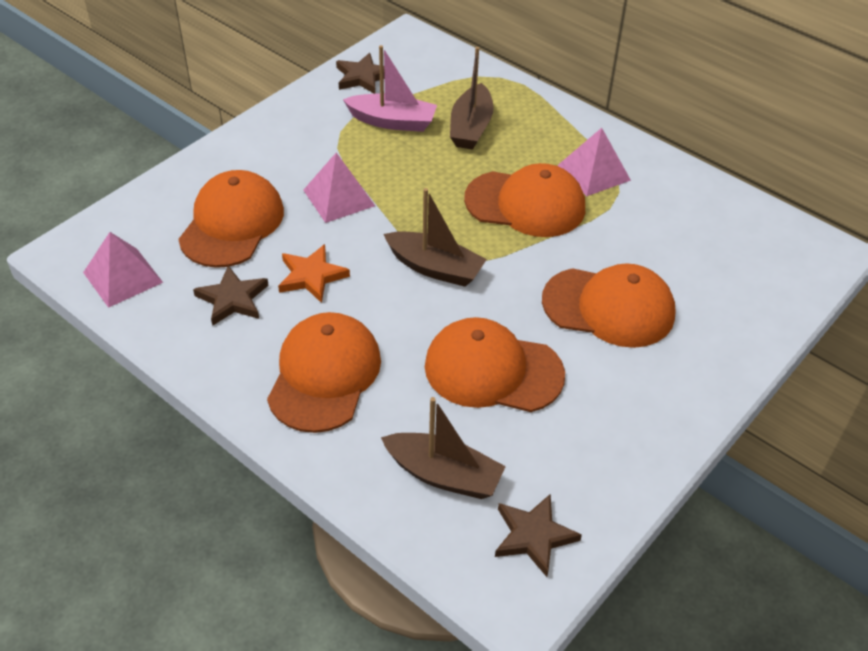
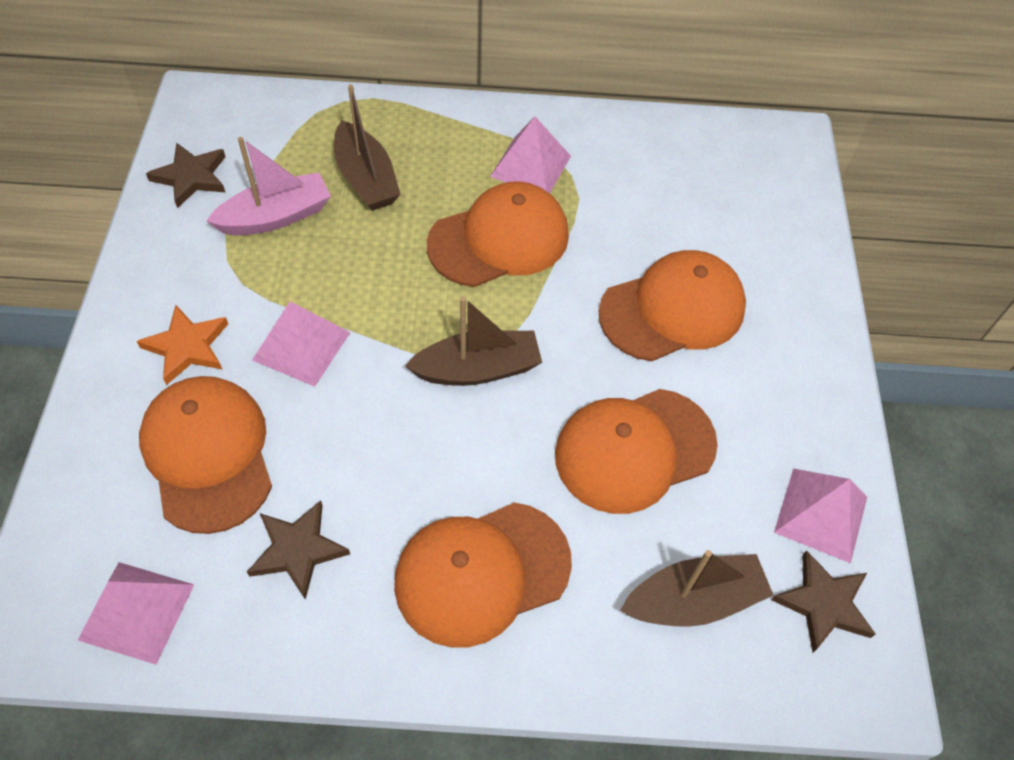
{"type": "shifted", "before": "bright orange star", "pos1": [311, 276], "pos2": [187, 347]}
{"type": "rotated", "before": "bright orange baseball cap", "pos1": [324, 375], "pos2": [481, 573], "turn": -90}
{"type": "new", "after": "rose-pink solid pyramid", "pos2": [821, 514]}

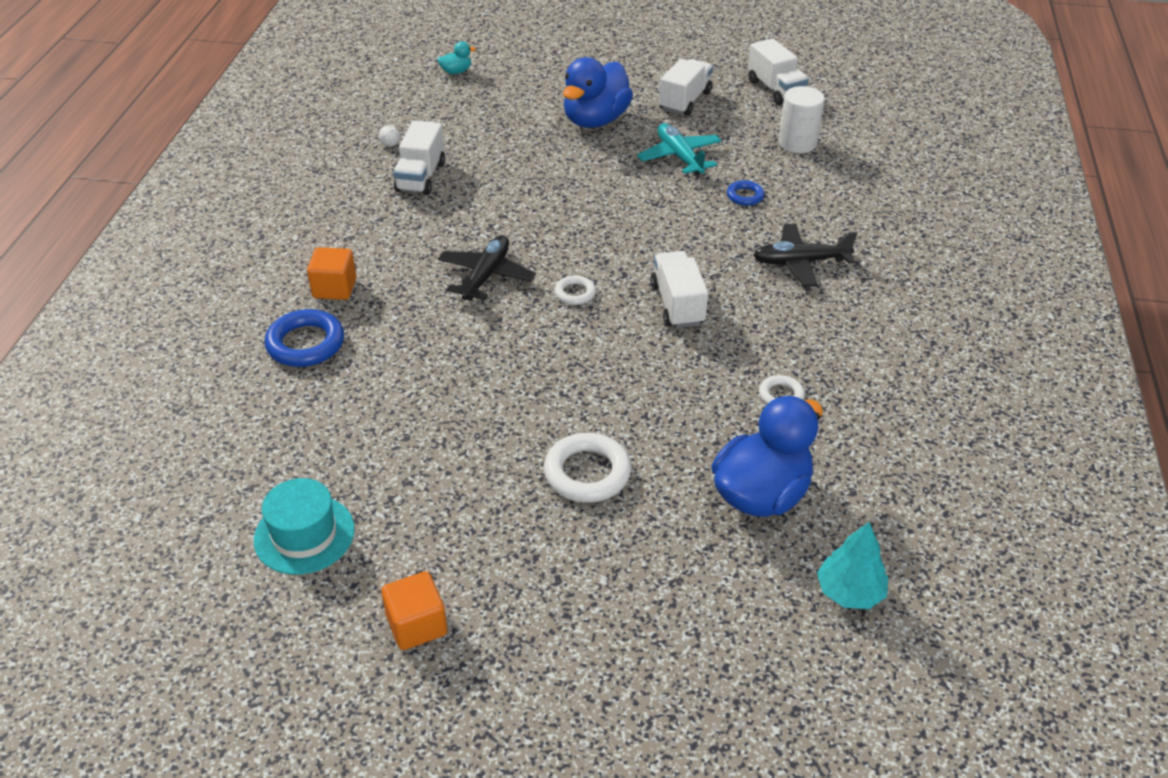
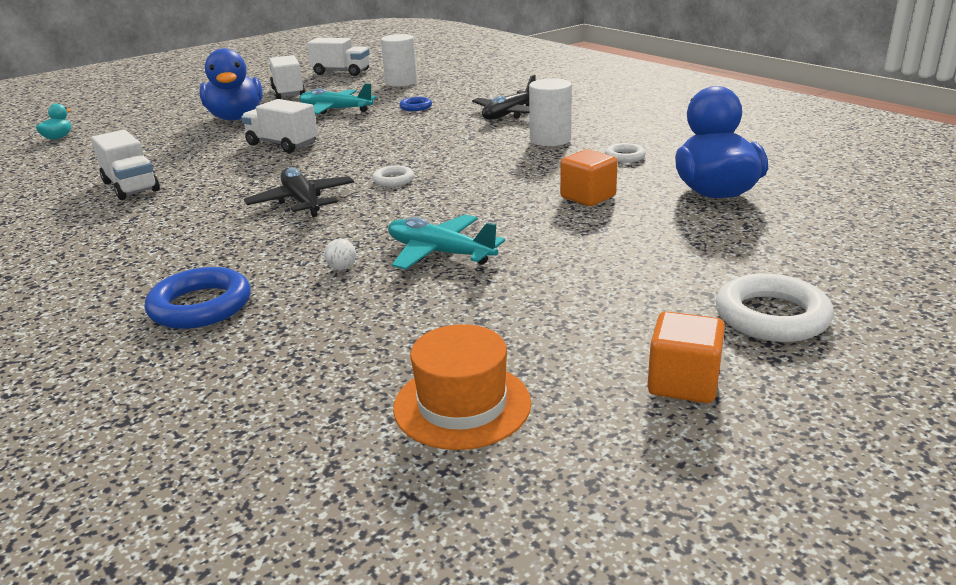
{"type": "shifted", "before": "pure white lorry", "pos1": [677, 304], "pos2": [282, 144]}
{"type": "shifted", "before": "pure white sphere", "pos1": [390, 145], "pos2": [342, 268]}
{"type": "new", "after": "aqua toy plane", "pos2": [440, 253]}
{"type": "repainted", "before": "aqua top hat", "after": "bright orange top hat", "pos1": [304, 534], "pos2": [462, 405]}
{"type": "new", "after": "pure white cylinder shape", "pos2": [550, 140]}
{"type": "shifted", "before": "bright orange solid cube", "pos1": [335, 288], "pos2": [588, 197]}
{"type": "shifted", "before": "pure white torus", "pos1": [587, 473], "pos2": [771, 316]}
{"type": "gone", "before": "aqua tree", "pos1": [849, 592]}

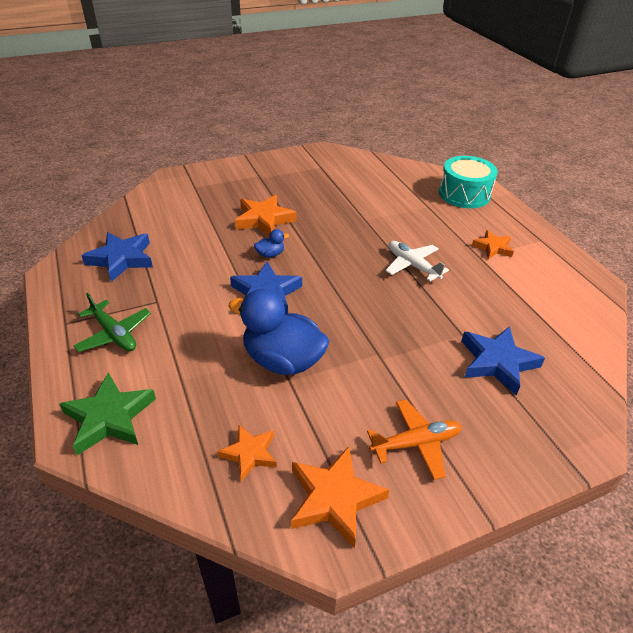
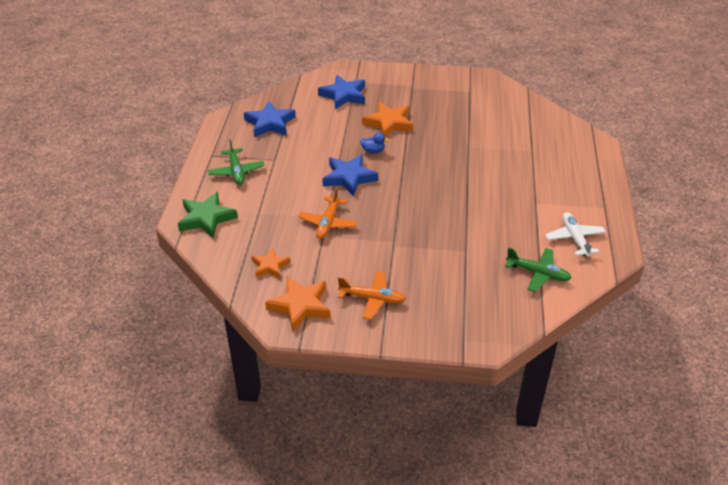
{"type": "swapped", "before": "cobalt duck", "after": "bright orange toy plane", "pos1": [282, 360], "pos2": [328, 223]}
{"type": "shifted", "before": "cobalt star", "pos1": [497, 362], "pos2": [343, 95]}
{"type": "new", "after": "leaf-green toy plane", "pos2": [538, 274]}
{"type": "shifted", "before": "pure white toy plane", "pos1": [412, 265], "pos2": [574, 238]}
{"type": "gone", "before": "aqua drum", "pos1": [464, 194]}
{"type": "gone", "before": "bright orange star", "pos1": [493, 247]}

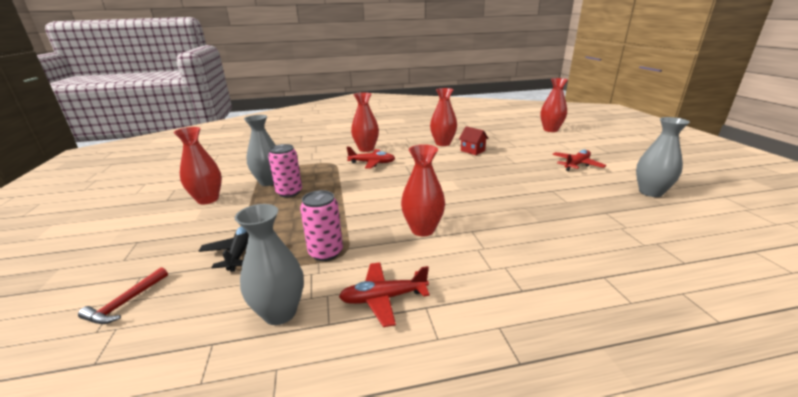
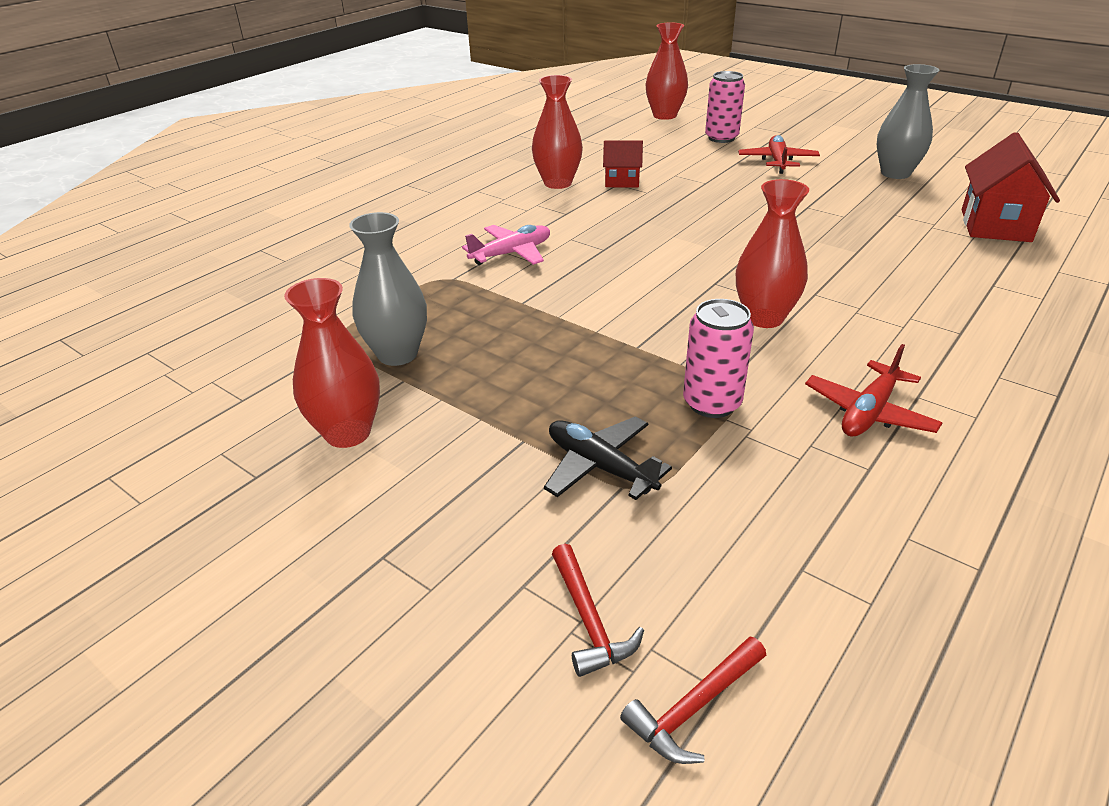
{"type": "repainted", "before": "red toy plane", "after": "rose-pink toy plane", "pos1": [372, 163], "pos2": [511, 253]}
{"type": "new", "after": "red hammer", "pos2": [694, 707]}
{"type": "shifted", "before": "rose-pink soda can", "pos1": [289, 192], "pos2": [721, 138]}
{"type": "new", "after": "red toy house", "pos2": [995, 225]}
{"type": "gone", "before": "ash-grey tall vase", "pos1": [280, 313]}
{"type": "gone", "before": "red tall vase", "pos1": [366, 149]}

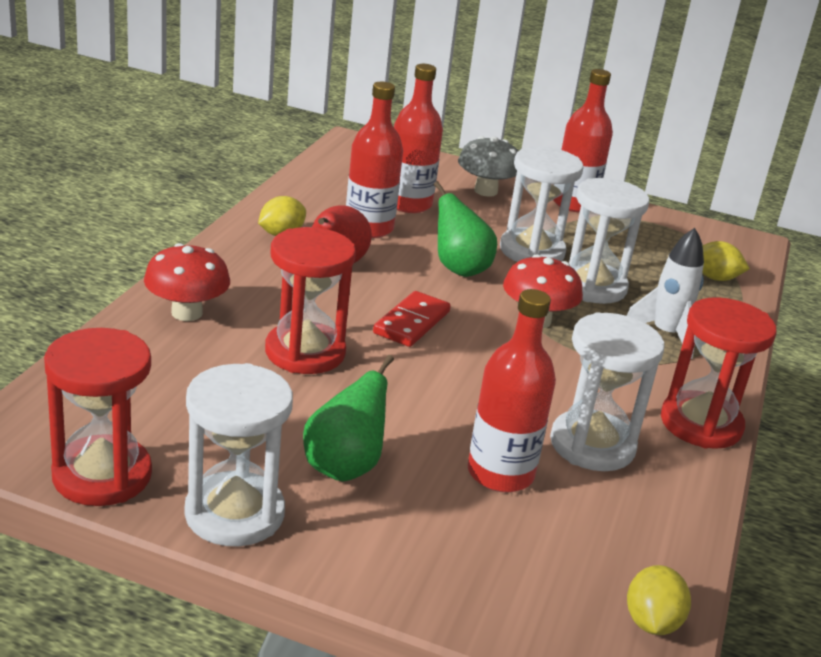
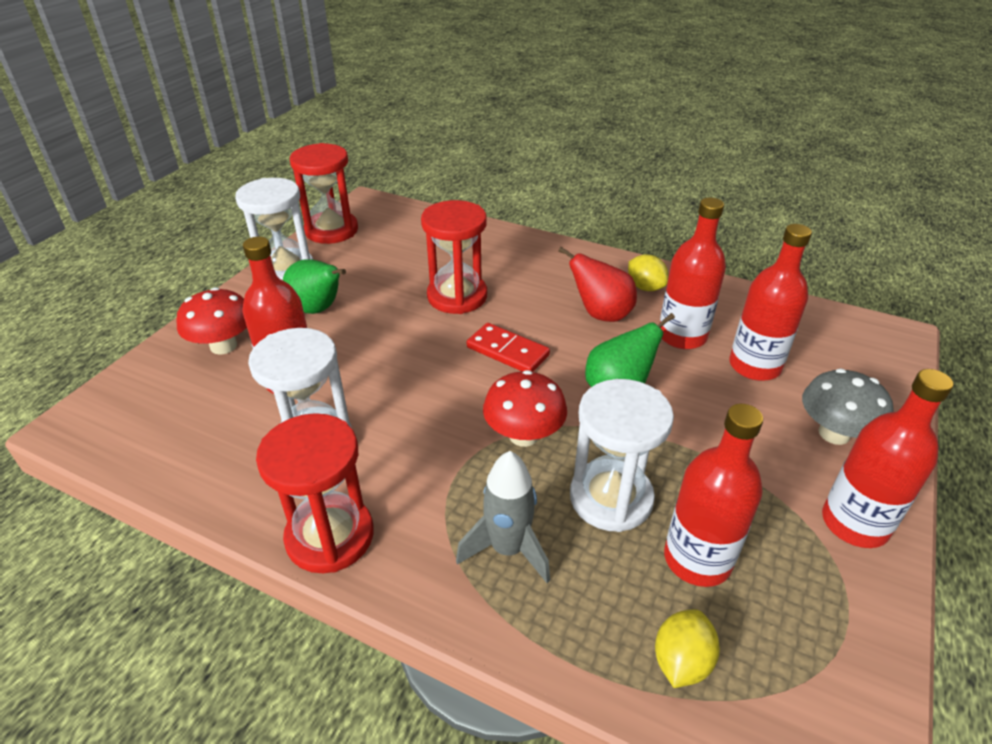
{"type": "shifted", "before": "red toadstool", "pos1": [187, 313], "pos2": [223, 346]}
{"type": "repainted", "before": "pure white toy rocket", "after": "ash-grey toy rocket", "pos1": [665, 335], "pos2": [508, 549]}
{"type": "new", "after": "red flask", "pos2": [697, 559]}
{"type": "gone", "before": "pure white sand timer", "pos1": [532, 251]}
{"type": "gone", "before": "golden citrus fruit", "pos1": [651, 622]}

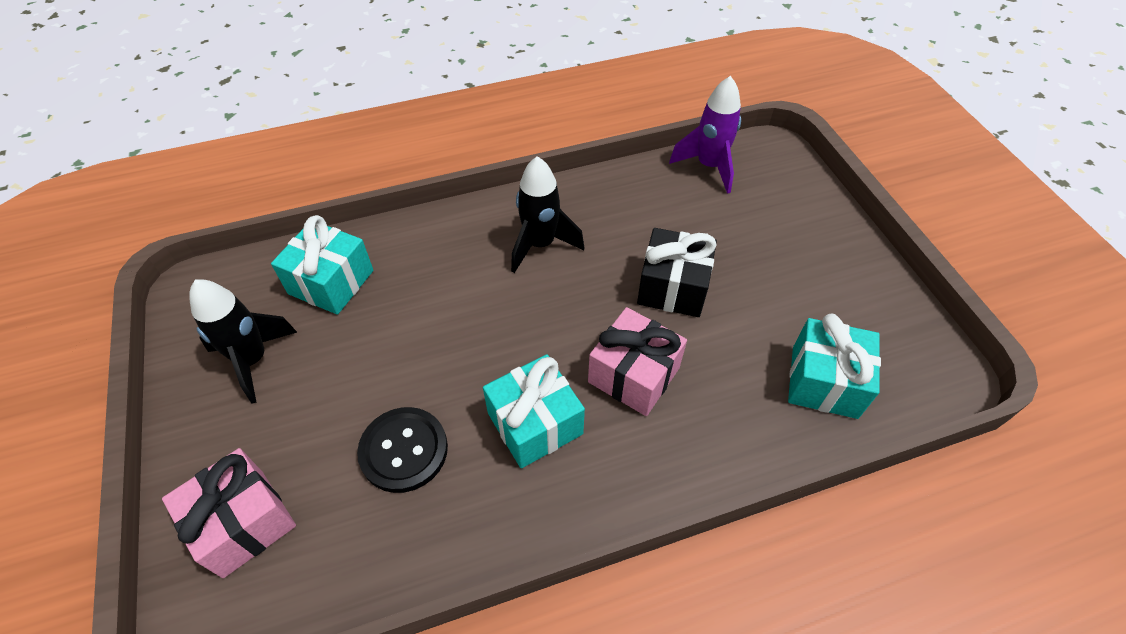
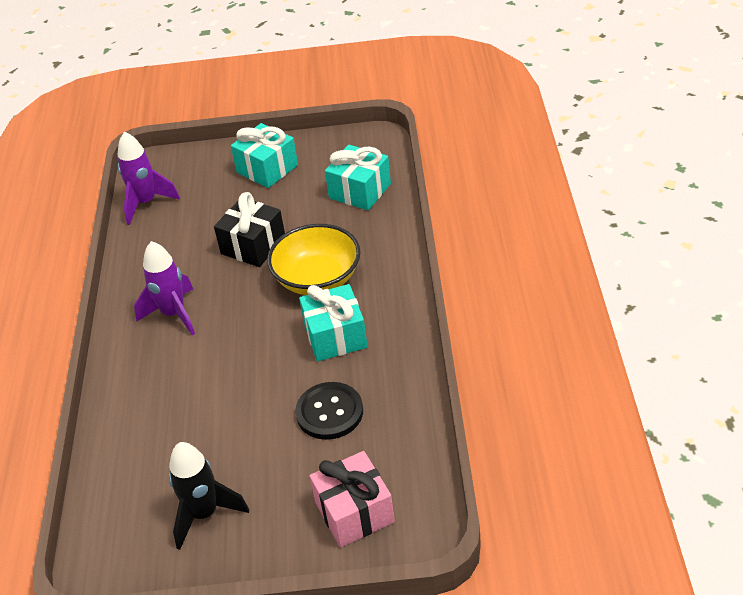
{"type": "repainted", "before": "black toy rocket", "after": "purple toy rocket", "pos1": [540, 245], "pos2": [174, 314]}
{"type": "shifted", "before": "aqua wrapped gift", "pos1": [331, 282], "pos2": [267, 169]}
{"type": "swapped", "before": "rose-pink wrapped gift", "after": "golden serving bowl", "pos1": [634, 375], "pos2": [317, 279]}

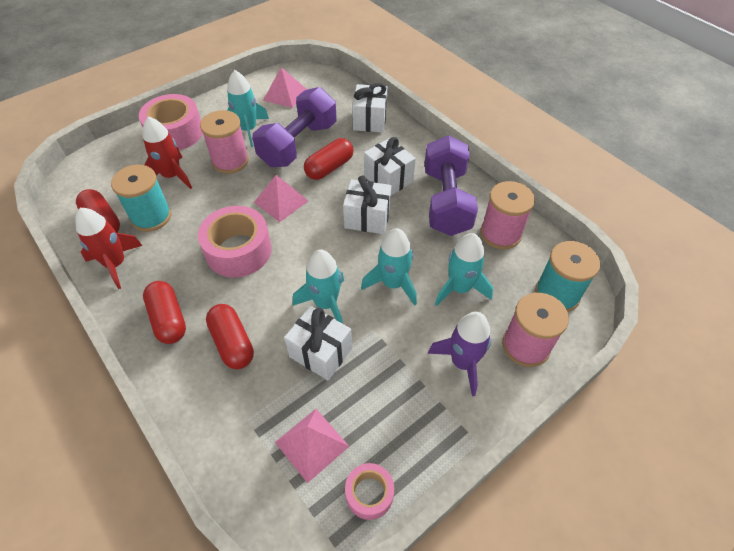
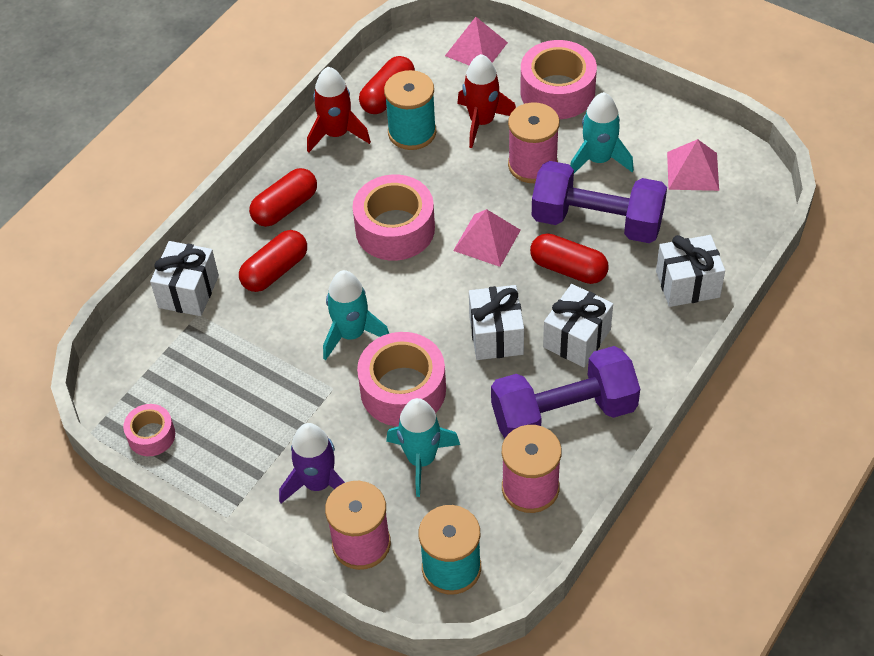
{"type": "shifted", "before": "pure white wrapped gift", "pos1": [320, 352], "pos2": [188, 291]}
{"type": "swapped", "before": "aqua toy rocket", "after": "rose-pink sticky tape", "pos1": [393, 284], "pos2": [403, 390]}
{"type": "shifted", "before": "rose-pink solid pyramid", "pos1": [312, 444], "pos2": [476, 49]}

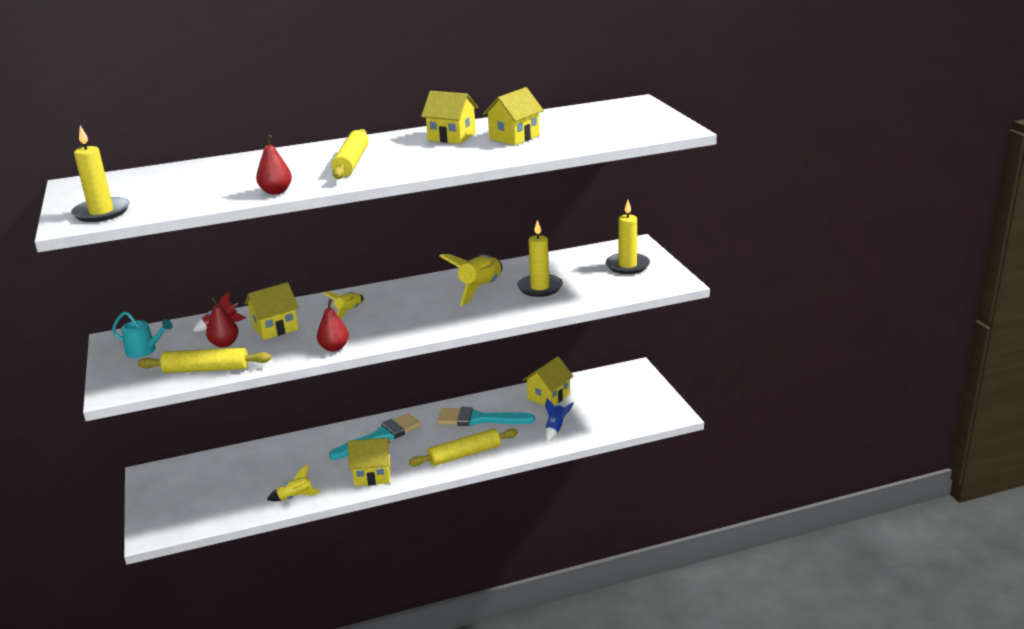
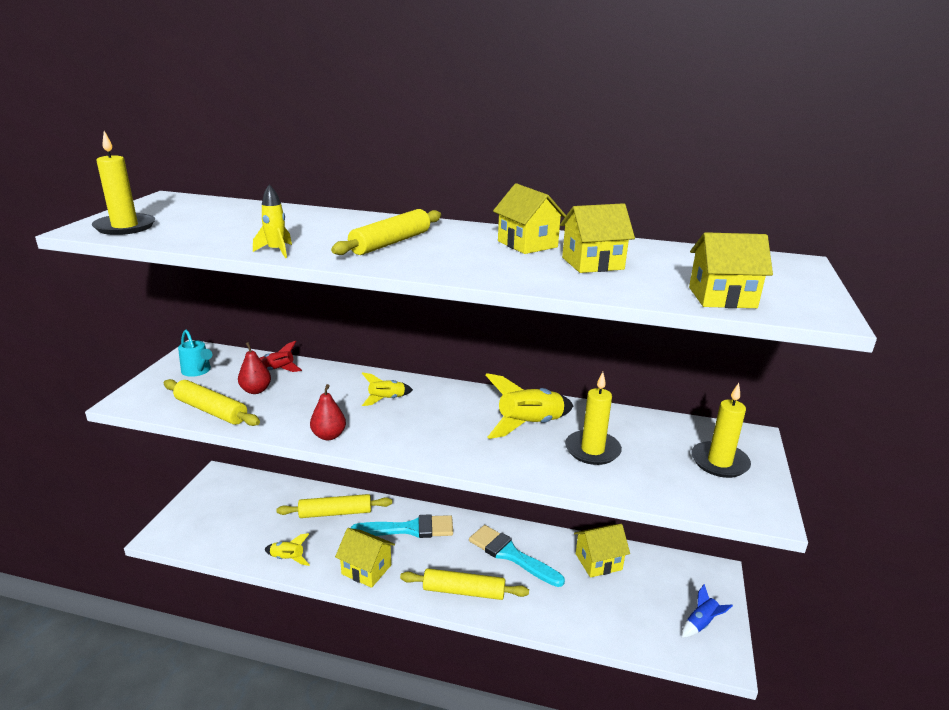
{"type": "swapped", "before": "red pear", "after": "golden toy rocket", "pos1": [276, 191], "pos2": [276, 251]}
{"type": "new", "after": "golden rolling pin", "pos2": [335, 513]}
{"type": "shifted", "before": "cobalt toy rocket", "pos1": [555, 429], "pos2": [701, 624]}
{"type": "shifted", "before": "golden toy house", "pos1": [275, 328], "pos2": [722, 297]}

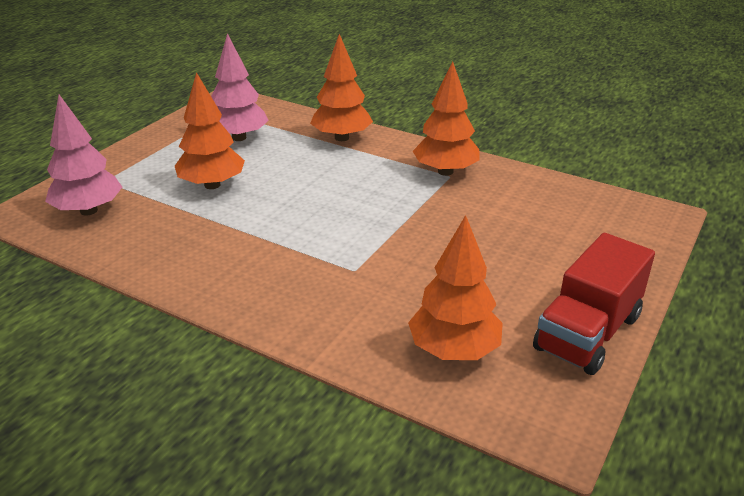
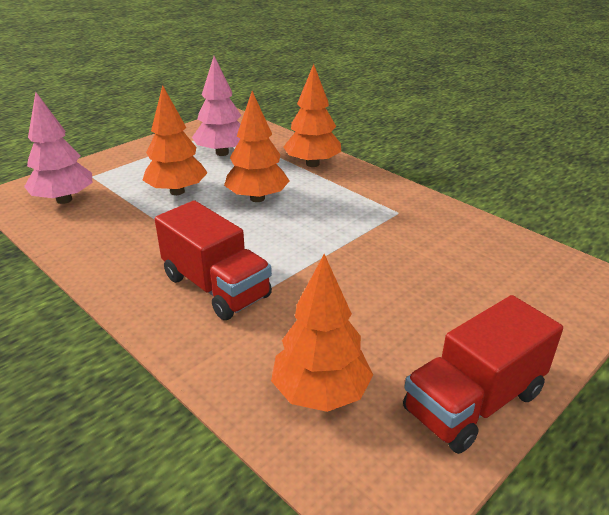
{"type": "new", "after": "red lorry", "pos2": [216, 287]}
{"type": "shifted", "before": "bright orange tree", "pos1": [445, 171], "pos2": [257, 198]}

